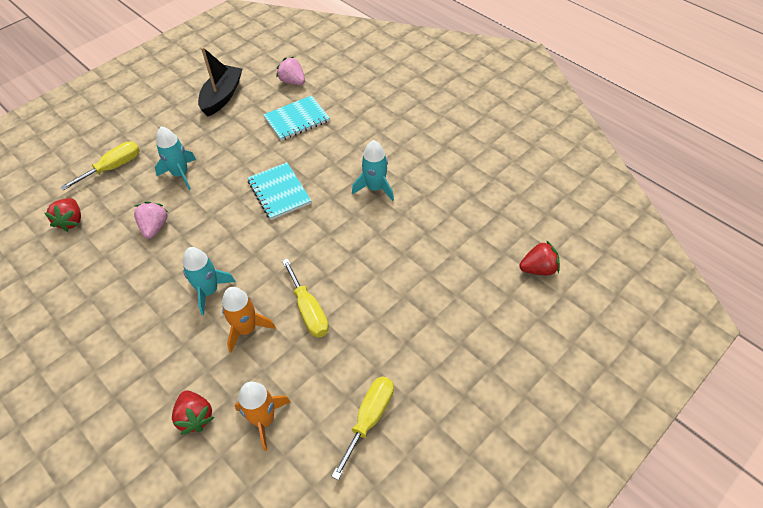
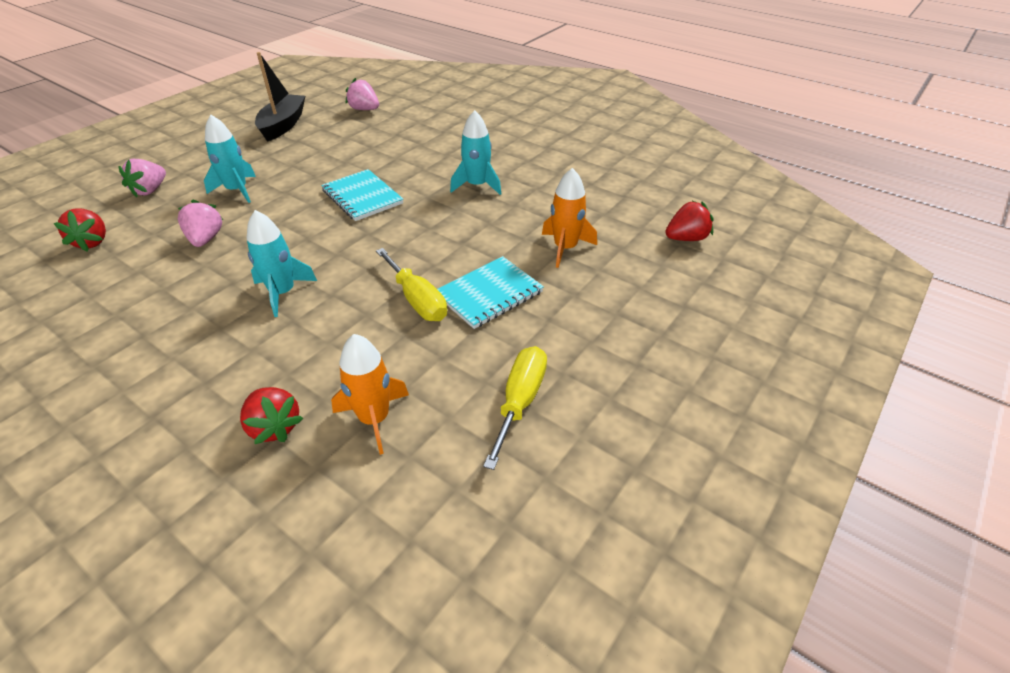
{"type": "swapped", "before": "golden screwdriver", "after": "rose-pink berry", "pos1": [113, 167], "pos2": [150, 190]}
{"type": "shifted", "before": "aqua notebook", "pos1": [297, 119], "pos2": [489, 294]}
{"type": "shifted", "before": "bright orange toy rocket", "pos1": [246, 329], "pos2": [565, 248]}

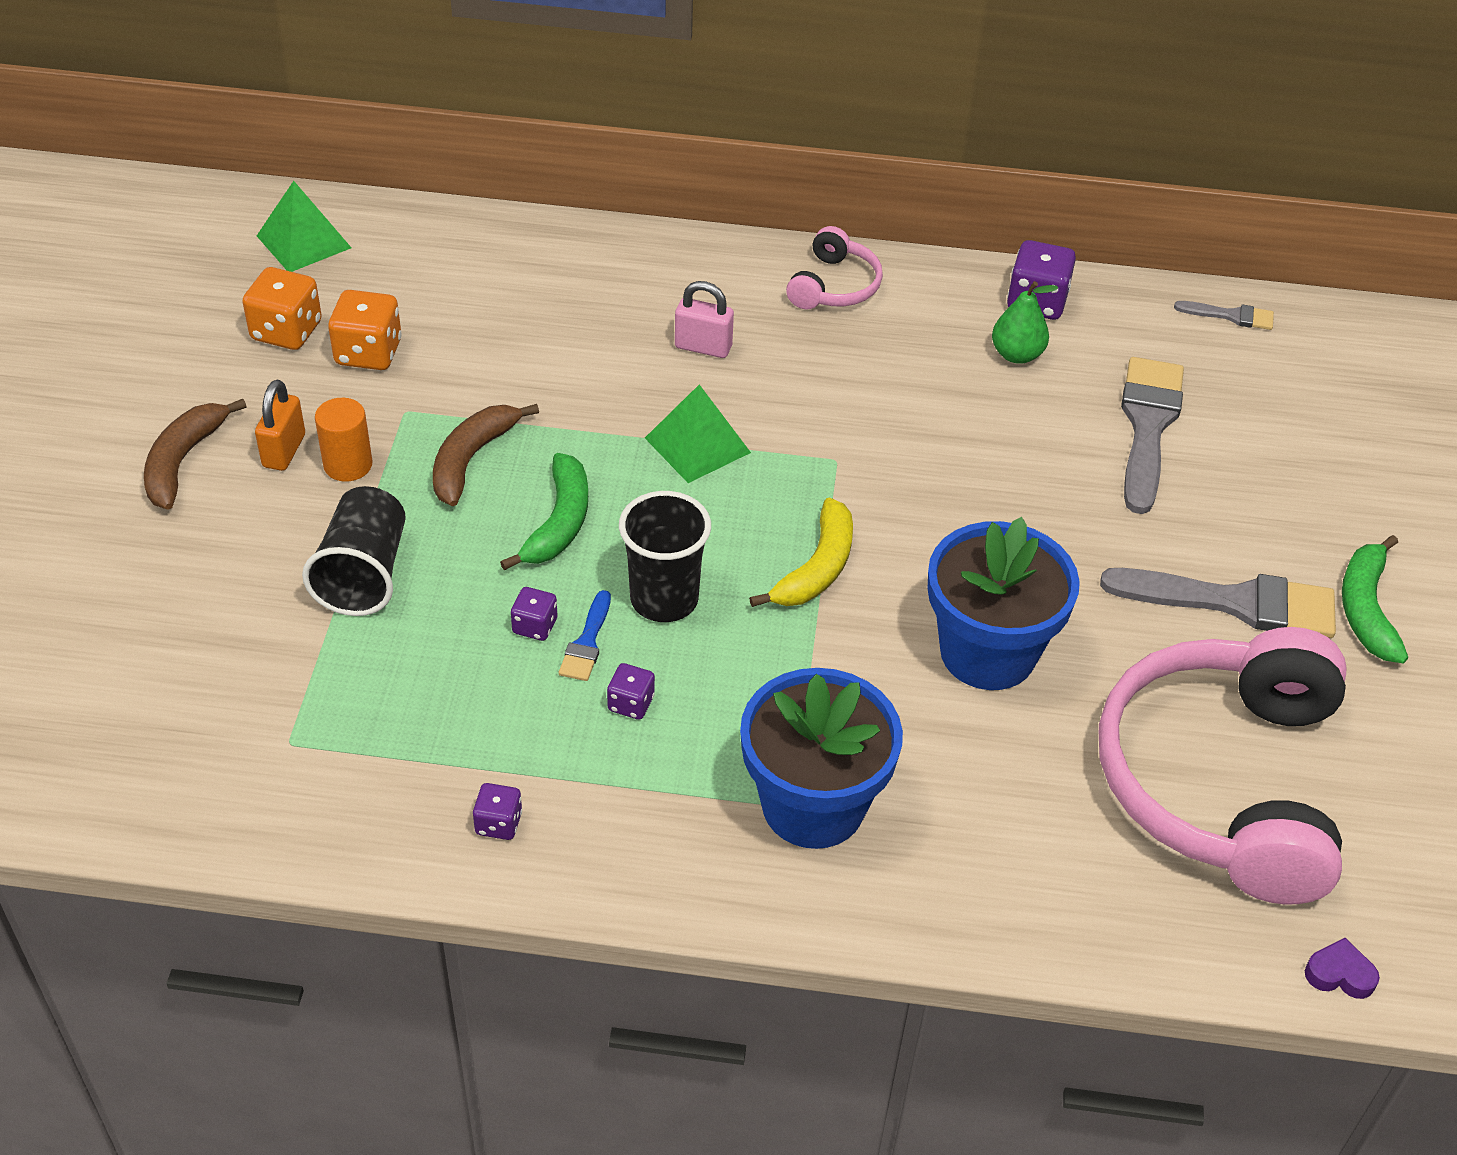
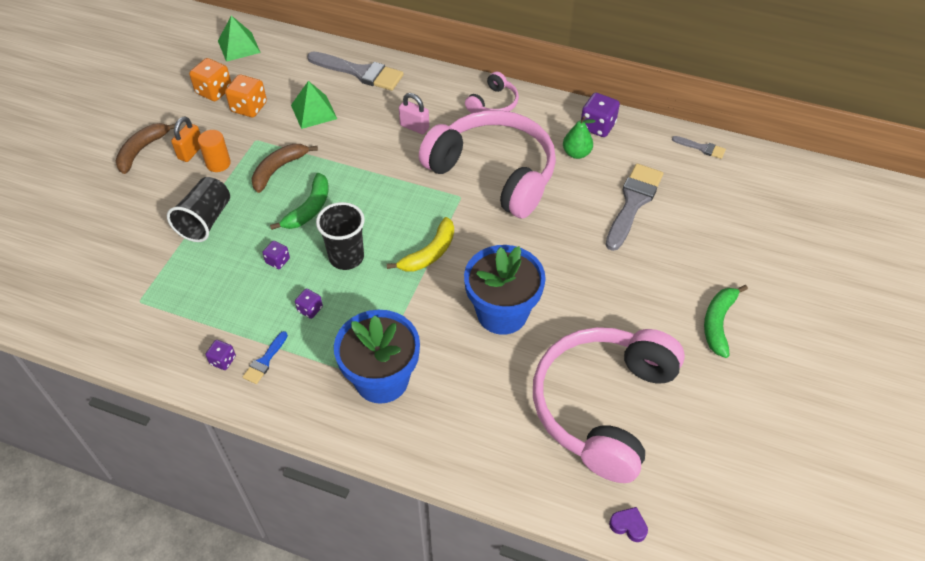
{"type": "shifted", "before": "cobalt paintbrush", "pos1": [587, 642], "pos2": [265, 360]}
{"type": "shifted", "before": "leaf-green solid pyramid", "pos1": [697, 445], "pos2": [314, 112]}
{"type": "shifted", "before": "ash-grey paintbrush", "pos1": [1234, 603], "pos2": [360, 72]}
{"type": "new", "after": "rose-pink headset", "pos2": [494, 173]}

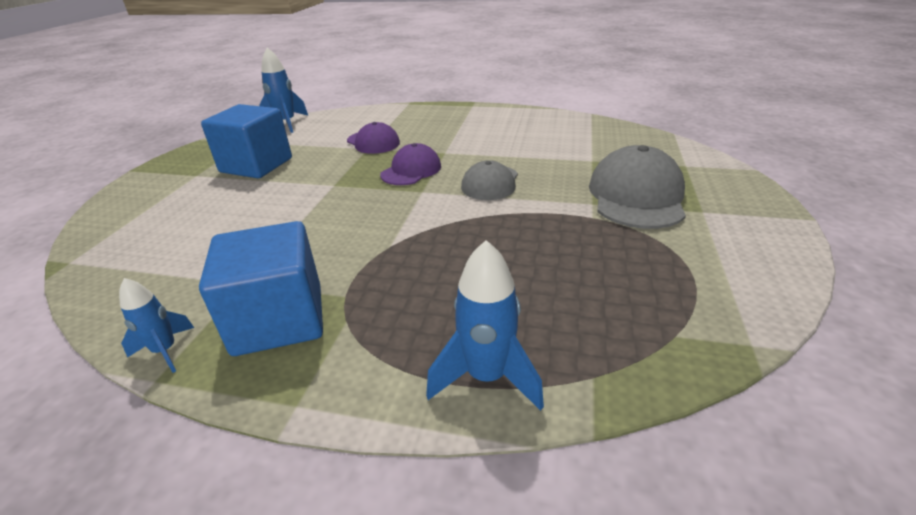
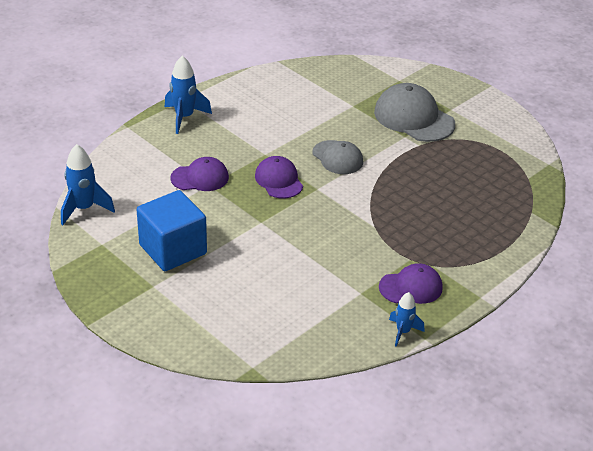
{"type": "shifted", "before": "cobalt toy rocket", "pos1": [486, 377], "pos2": [184, 117]}
{"type": "swapped", "before": "cobalt solid cube", "after": "purple baseball cap", "pos1": [279, 319], "pos2": [411, 287]}

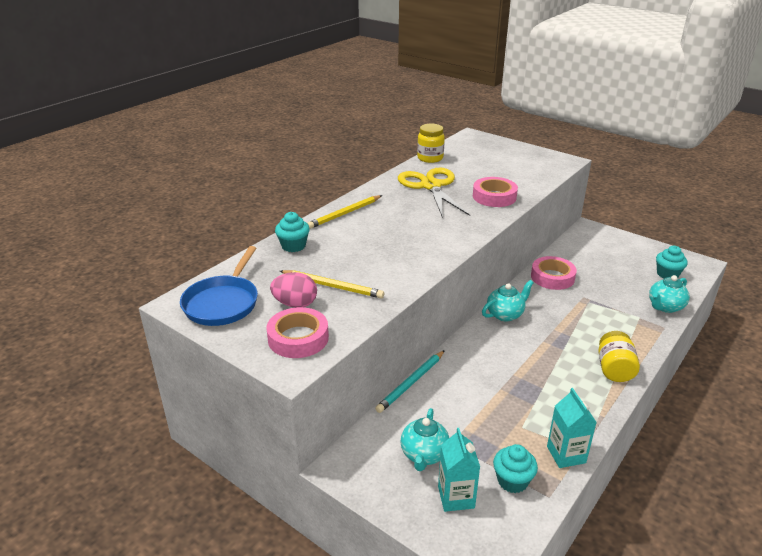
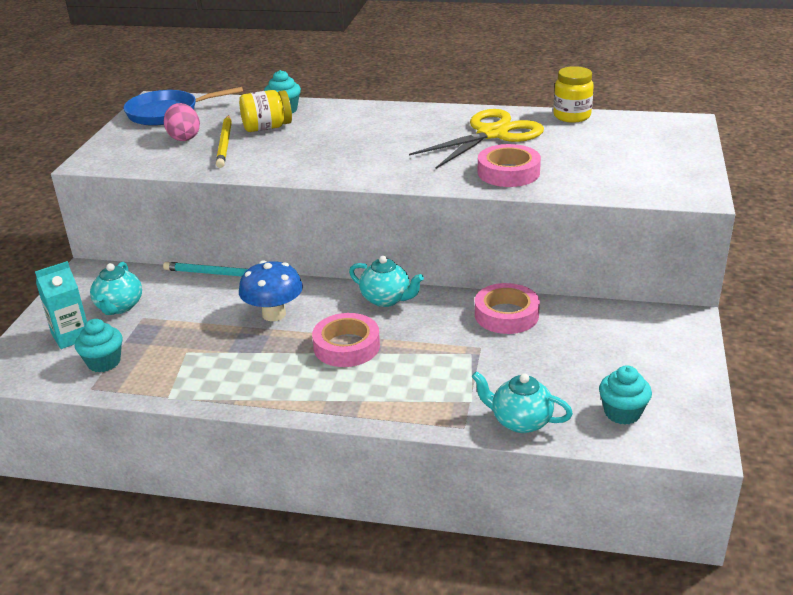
{"type": "rotated", "before": "aqua teapot", "pos1": [424, 455], "pos2": [119, 307], "turn": -75}
{"type": "shifted", "before": "golden preserve jar", "pos1": [614, 369], "pos2": [267, 128]}
{"type": "new", "after": "cobalt toadstool", "pos2": [274, 314]}
{"type": "shifted", "before": "rose-pink sticky tape", "pos1": [298, 338], "pos2": [346, 346]}
{"type": "gone", "before": "golden lead pencil", "pos1": [345, 214]}
{"type": "gone", "before": "aqua milk carton", "pos1": [566, 454]}

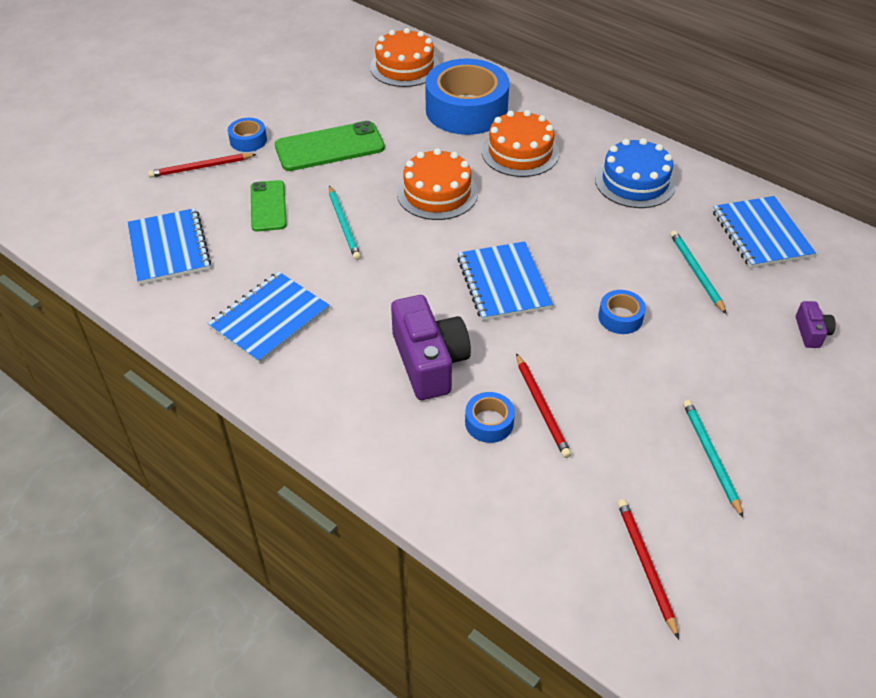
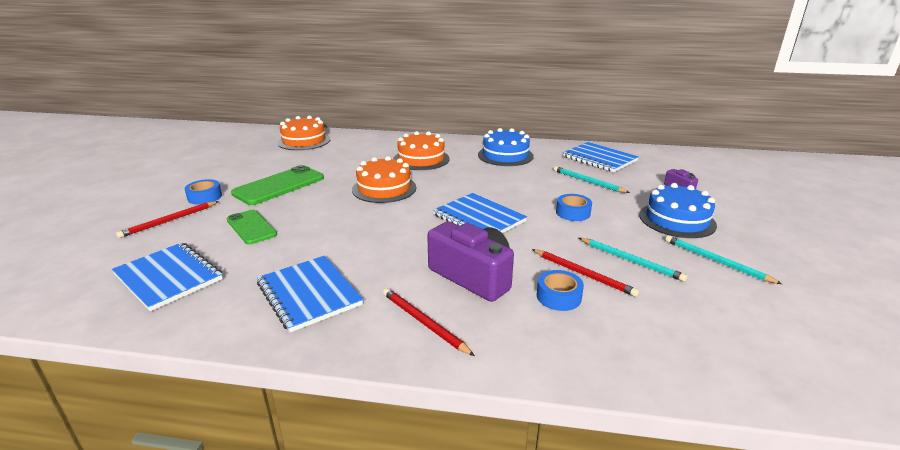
{"type": "rotated", "before": "cobalt notebook", "pos1": [269, 319], "pos2": [309, 294], "turn": -45}
{"type": "shifted", "before": "red lead pencil", "pos1": [646, 566], "pos2": [424, 323]}
{"type": "shifted", "before": "aqua lead pencil", "pos1": [344, 224], "pos2": [630, 261]}
{"type": "new", "after": "cobalt gateau", "pos2": [677, 220]}
{"type": "gone", "before": "cobalt sticky tape", "pos1": [466, 110]}

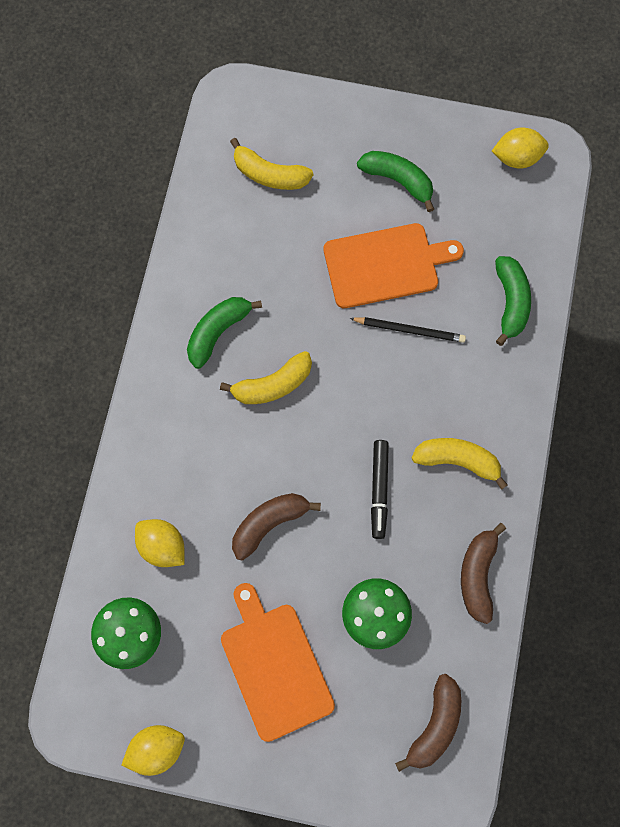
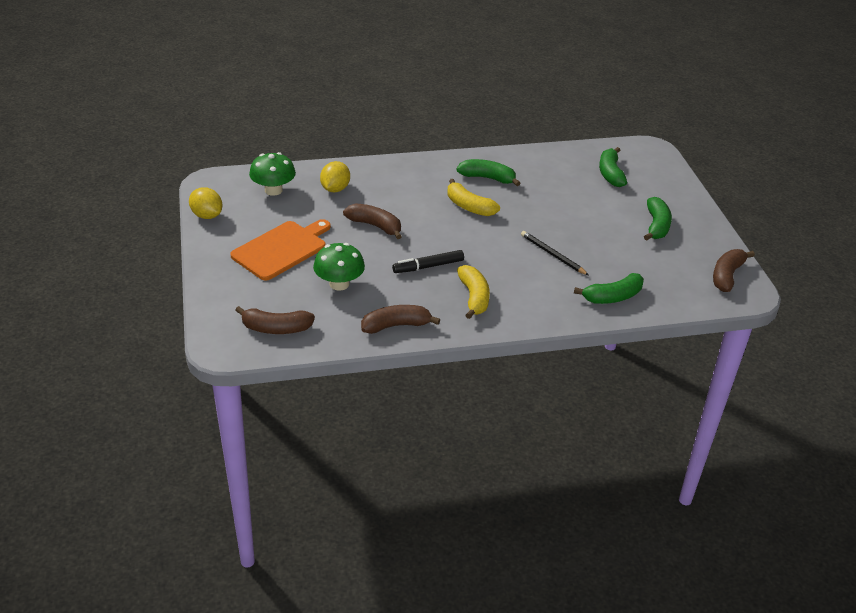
{"type": "rotated", "before": "black lead pencil", "pos1": [409, 330], "pos2": [552, 255], "turn": 150}
{"type": "repainted", "before": "golden banana", "after": "leaf-green banana", "pos1": [269, 174], "pos2": [610, 173]}
{"type": "swapped", "before": "golden citrus fruit", "after": "russet banana", "pos1": [516, 158], "pos2": [727, 276]}
{"type": "gone", "before": "bright orange cutting board", "pos1": [385, 265]}

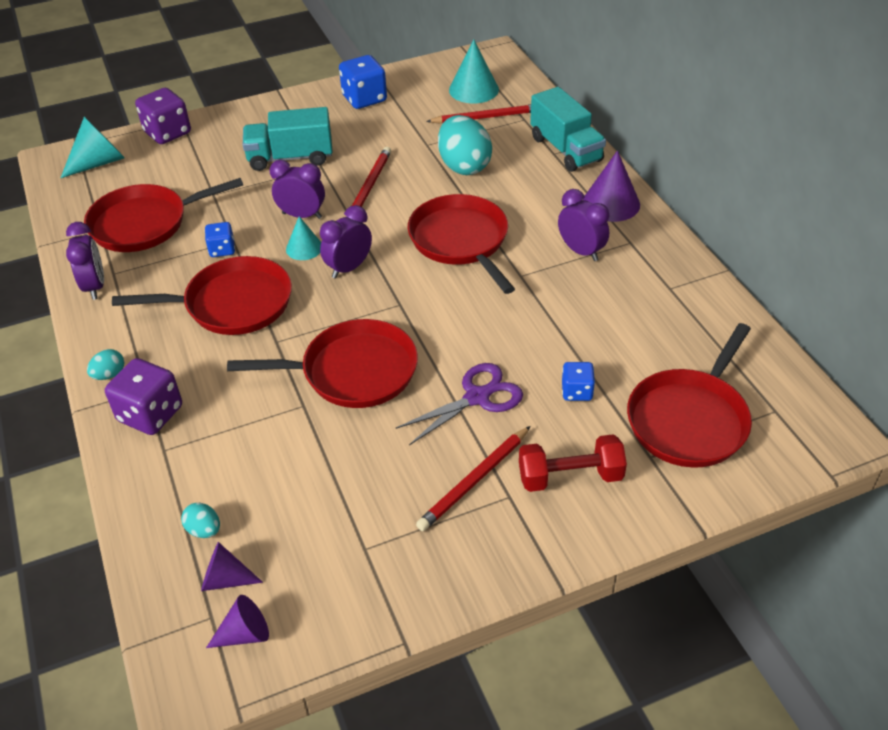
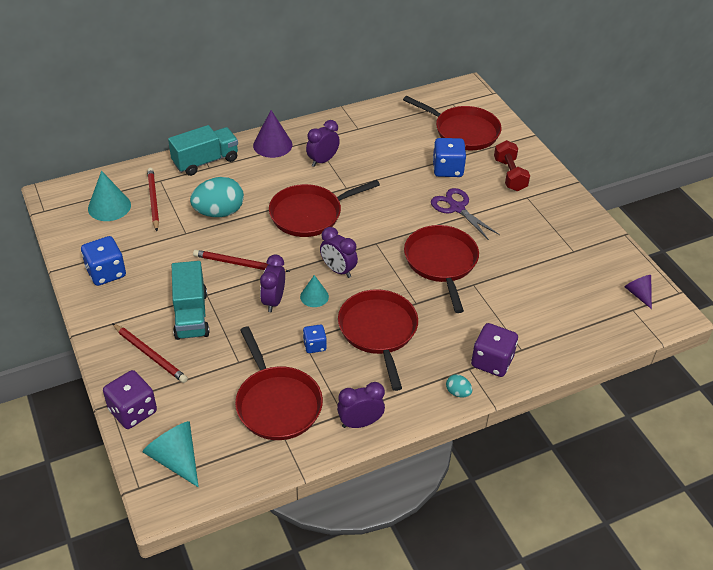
{"type": "shifted", "before": "red lead pencil", "pos1": [474, 481], "pos2": [150, 354]}
{"type": "scaled", "before": "cobalt game die", "pos1": [577, 391], "pos2": [447, 169], "scale": 1.72}
{"type": "gone", "before": "aqua egg", "pos1": [204, 530]}
{"type": "gone", "before": "purple cone", "pos1": [225, 579]}

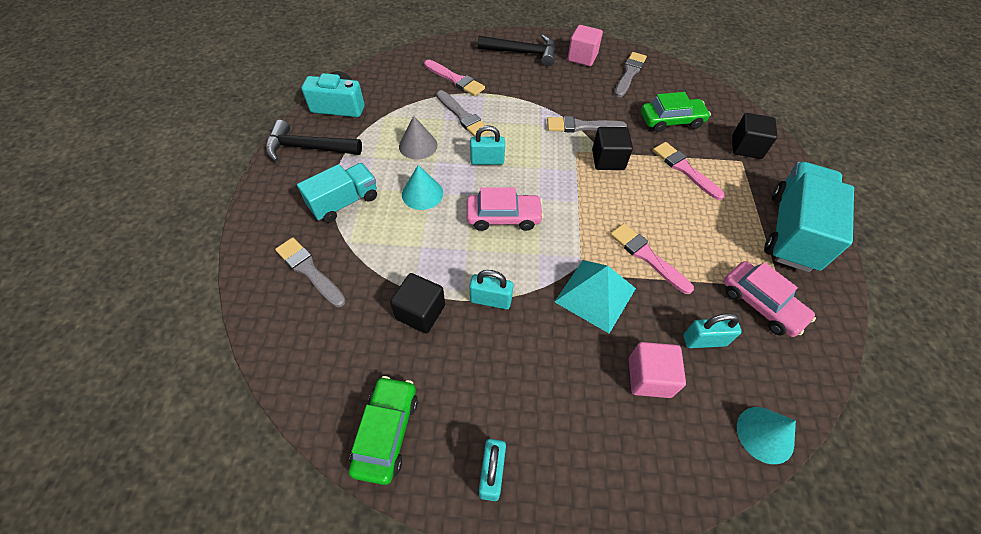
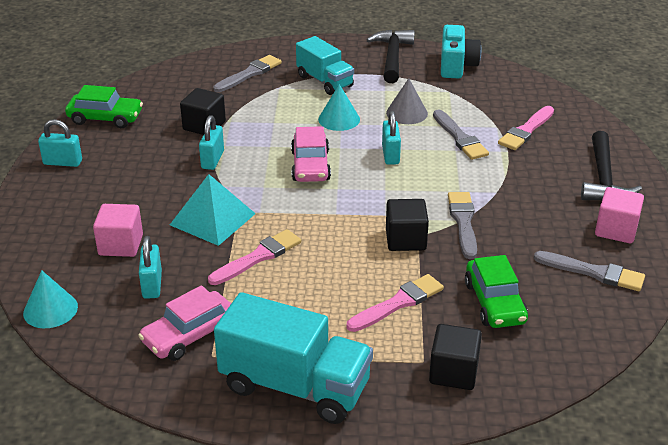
{"type": "rotated", "before": "ash-grey paintbrush", "pos1": [463, 116], "pos2": [460, 138], "turn": -75}

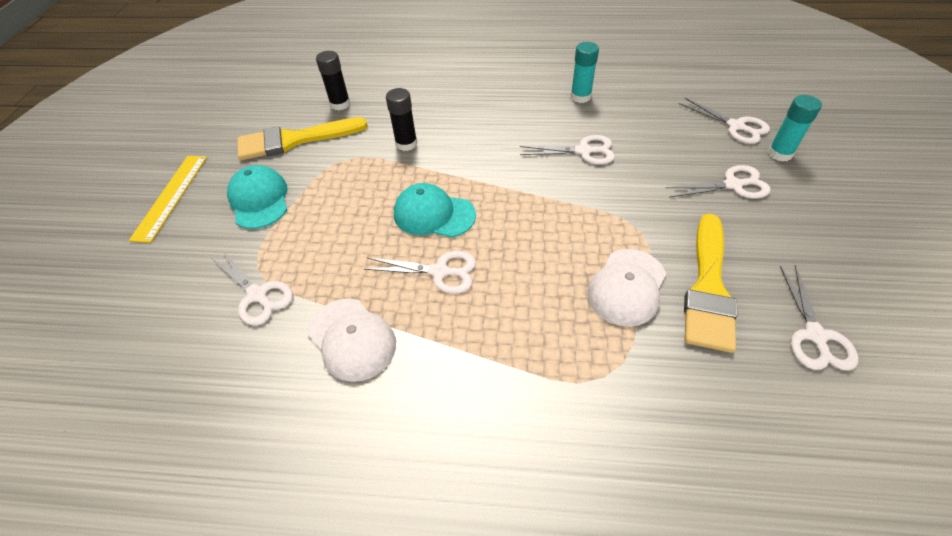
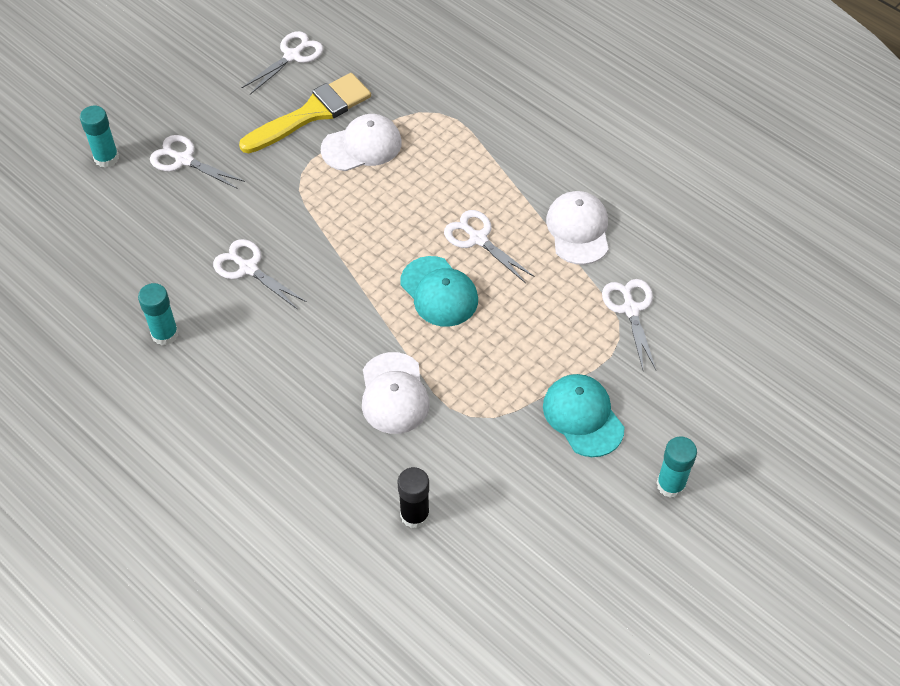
{"type": "swapped", "before": "black glue stick", "after": "pure white baseball cap", "pos1": [406, 144], "pos2": [394, 394]}
{"type": "rotated", "before": "aqua baseball cap", "pos1": [259, 200], "pos2": [583, 416], "turn": 135}
{"type": "swapped", "before": "golden ruler", "after": "aqua glue stick", "pos1": [171, 196], "pos2": [671, 485]}
{"type": "gone", "before": "golden paintbrush", "pos1": [294, 140]}
{"type": "gone", "before": "pure white shears", "pos1": [736, 126]}

